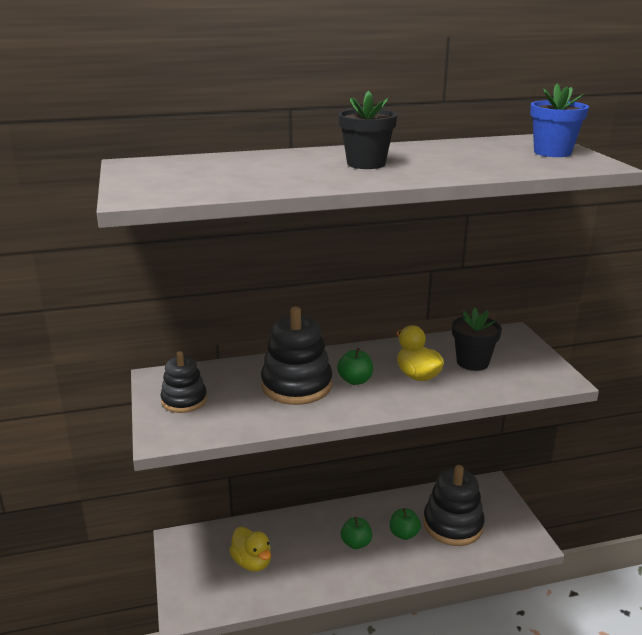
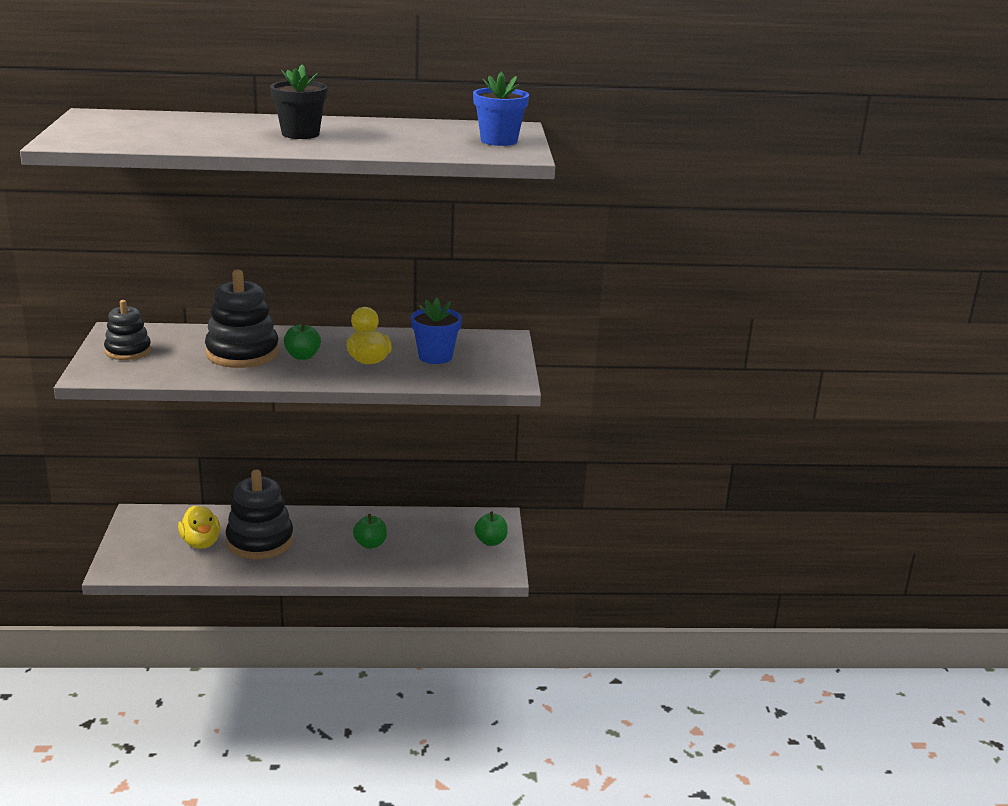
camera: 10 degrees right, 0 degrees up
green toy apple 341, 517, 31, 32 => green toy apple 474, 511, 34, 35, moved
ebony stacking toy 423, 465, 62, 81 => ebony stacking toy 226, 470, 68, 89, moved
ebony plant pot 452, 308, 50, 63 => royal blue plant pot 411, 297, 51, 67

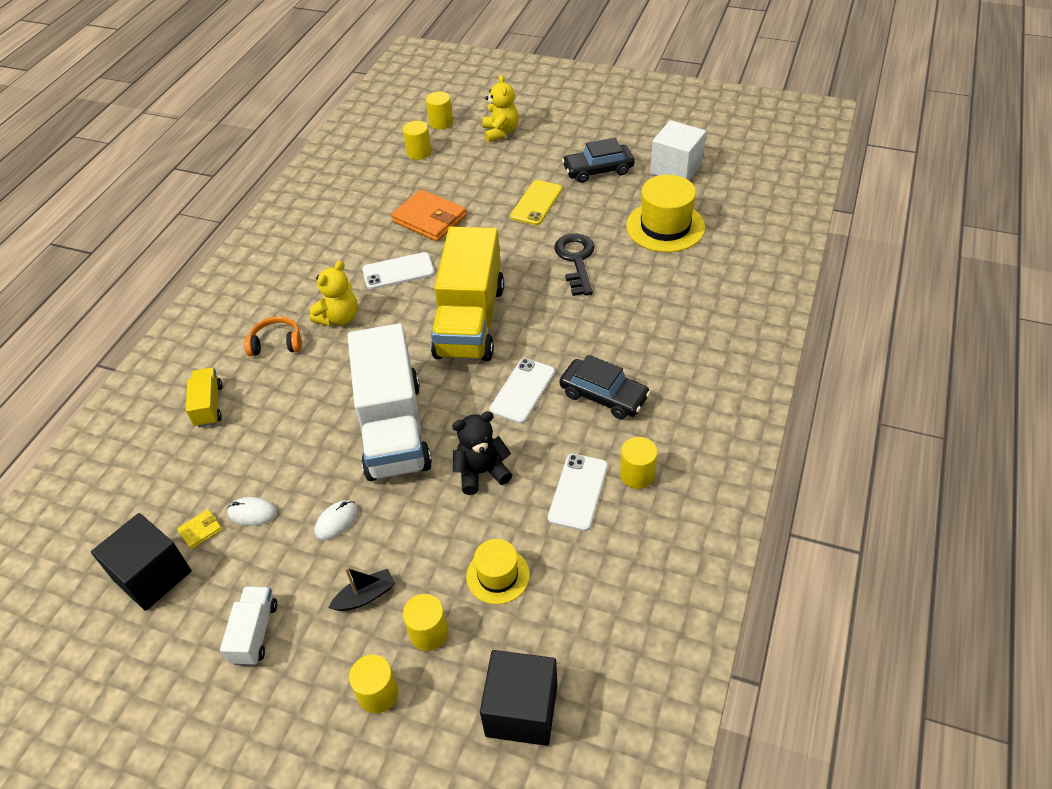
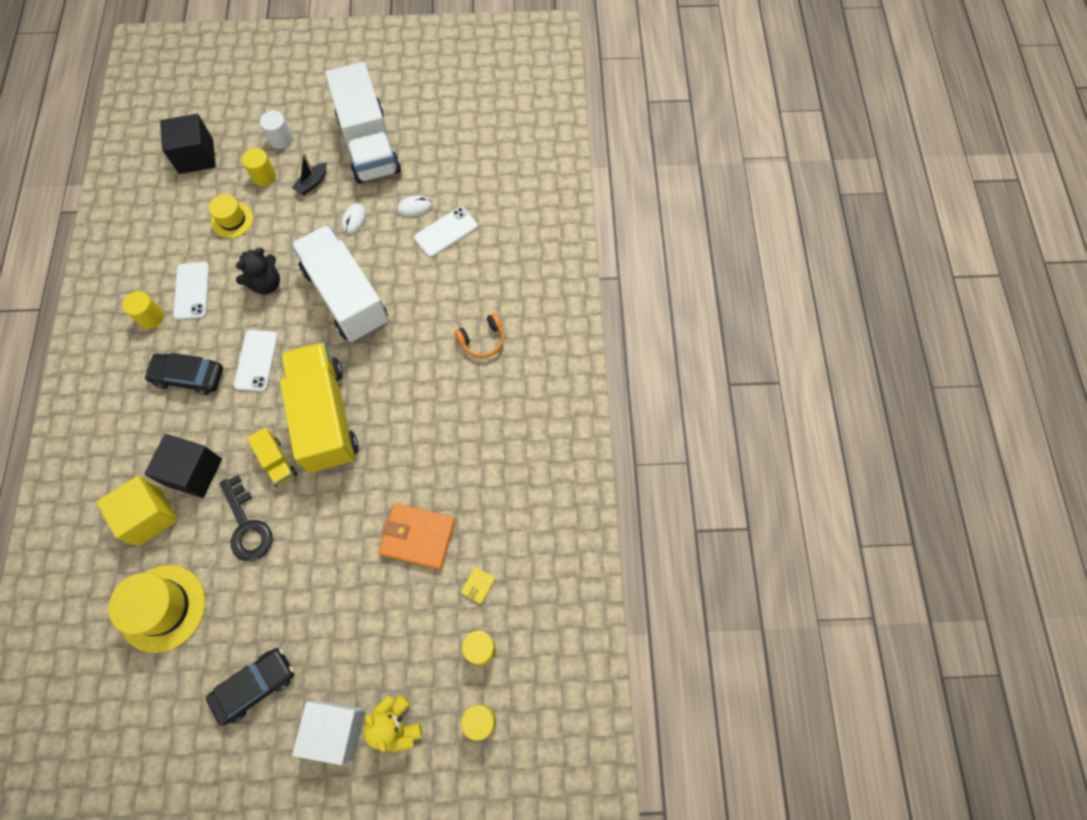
camera: 155 degrees right, 20 degrees up
golden teddy 310, 260, 48, 66 => nothing
golden smartphone 510, 180, 52, 45 => nothing
nothing => golden block 96, 476, 82, 70
ebony block 91, 513, 101, 98 => ebony block 144, 434, 78, 64, moved
golden billfold 177, 510, 45, 39 => golden billfold 461, 567, 34, 37, moved
golden toy truck 186, 367, 37, 61 => golden toy truck 247, 427, 50, 60, moved
pure white smartphone 362, 252, 72, 37 => pure white smartphone 414, 207, 64, 50, moved
pure white block 650, 120, 56, 60 => pure white block 292, 701, 73, 64, moved
golden solid cylinder 349, 654, 50, 59 => pure white solid cylinder 260, 111, 33, 38
pure white toy truck 220, 586, 57, 80 => pure white toy truck 325, 62, 76, 122, x2.26

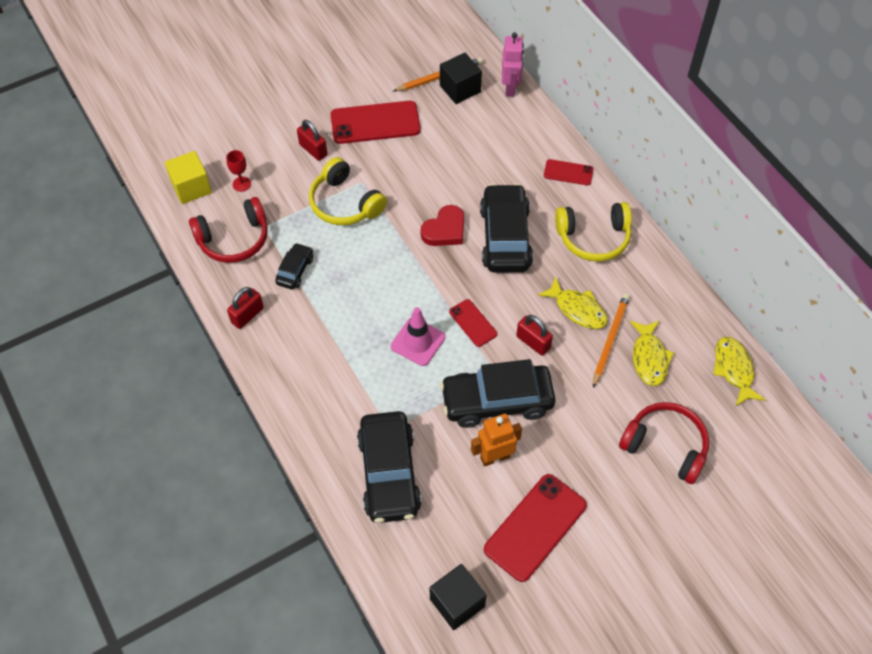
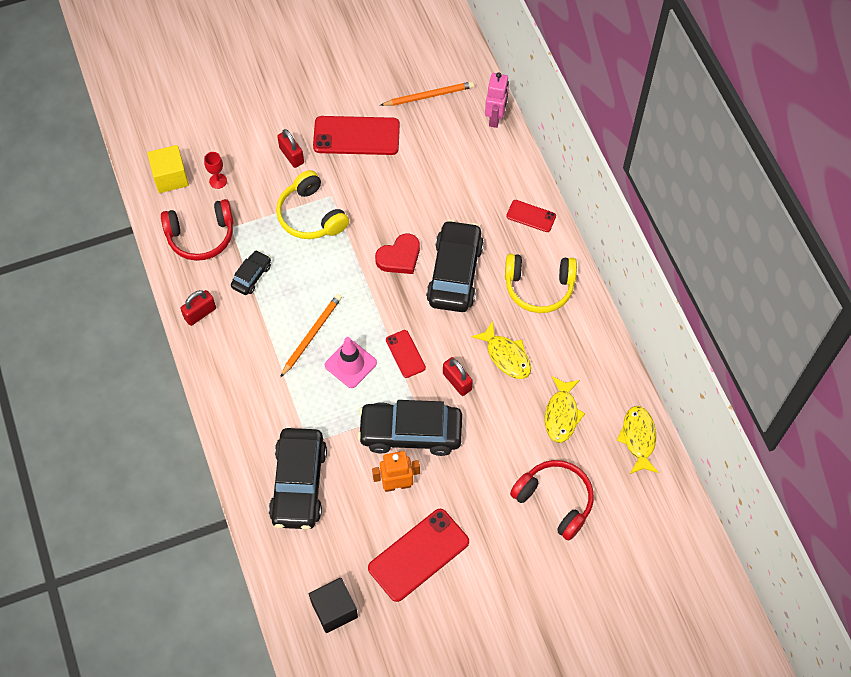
camera: 10 degrees right, 5 degrees up
ebony block 440, 53, 42, 51 => nothing
bright orange pencil 593, 294, 37, 94 => bright orange pencil 280, 294, 62, 83, moved

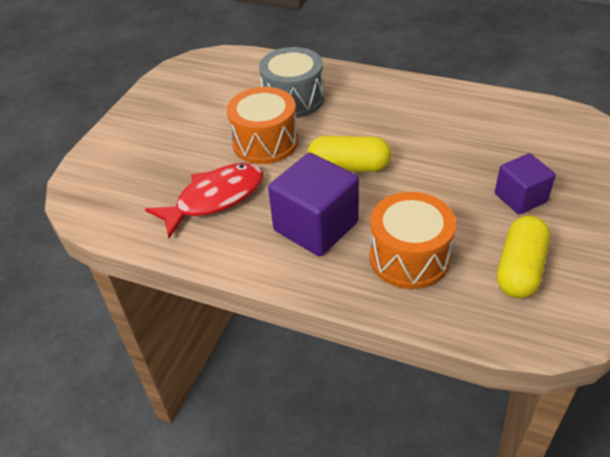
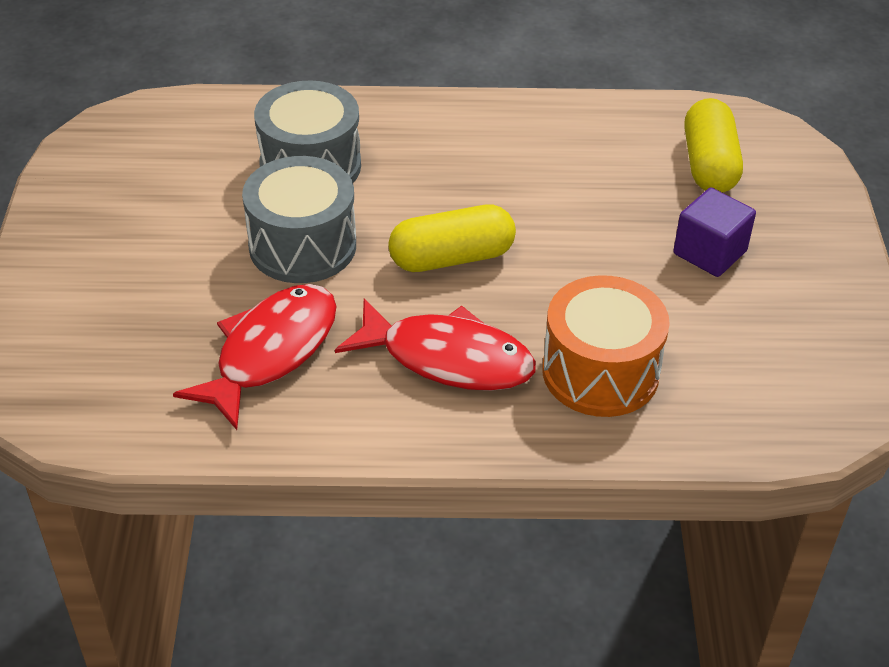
camera: 25 degrees left, 0 degrees up
golden pill shape 497, 216, 53, 82 => golden pill shape 684, 98, 59, 95, moved
purple block 268, 153, 91, 103 => scarlet toy fish 335, 298, 201, 93
bright orange toy drum 227, 87, 71, 77 => grey toy drum 242, 156, 114, 127

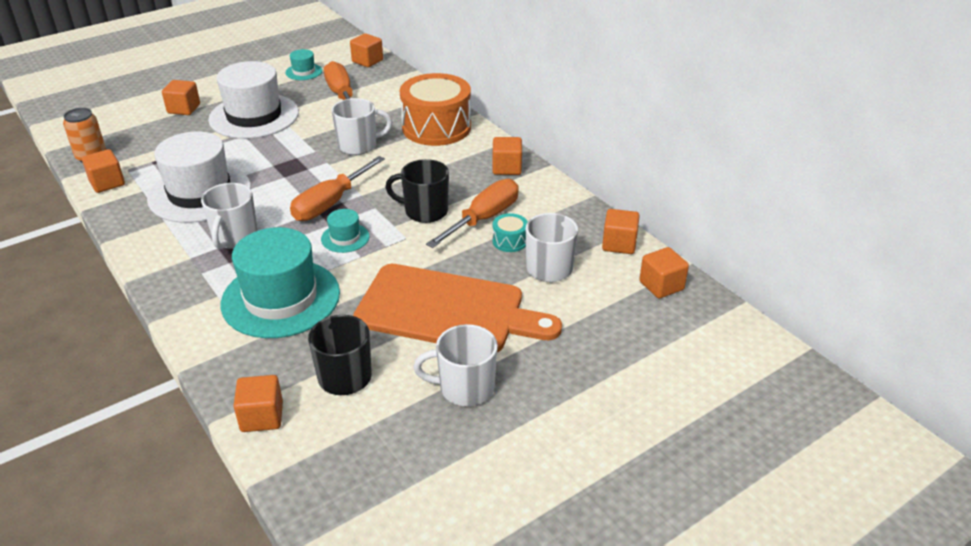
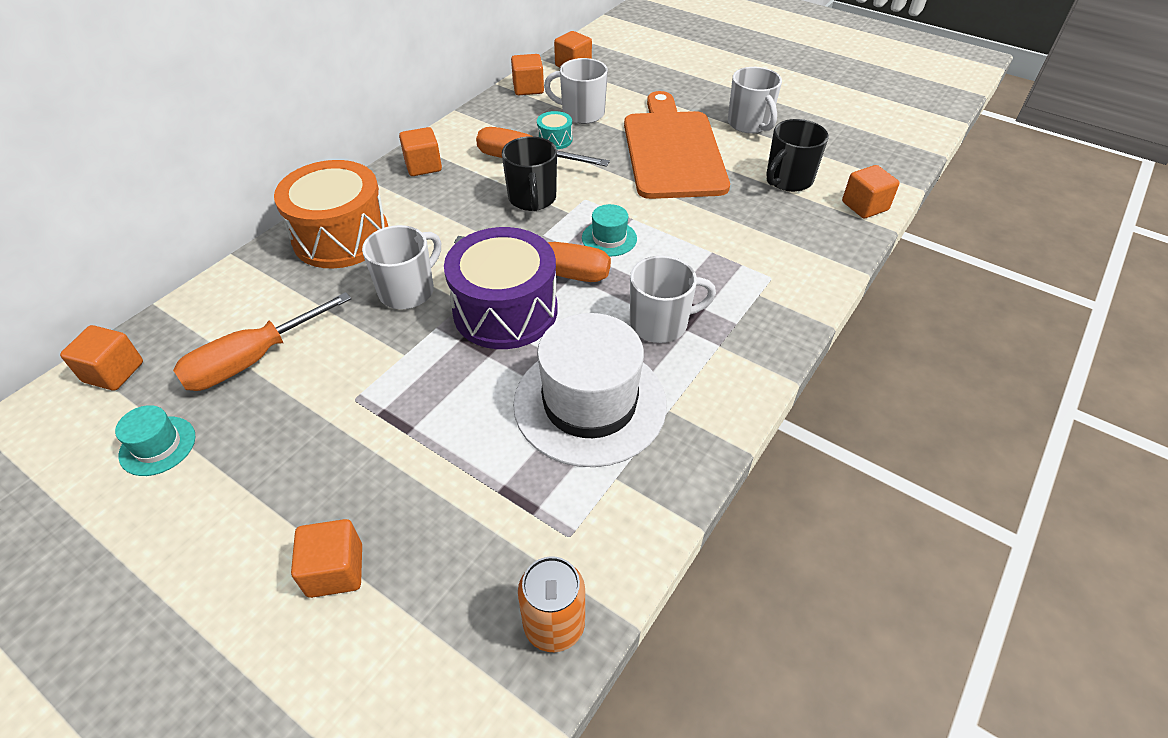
camera: 110 degrees left, 10 degrees up
bright orange block 82, 149, 43, 44 => nothing
pure white top hat 208, 61, 91, 78 => nothing
aqua top hat 221, 227, 119, 111 => nothing
nothing => purple toy drum 444, 227, 114, 122
pure white mug 331, 98, 61, 57 => pure white mug 362, 225, 79, 84, 75 degrees clockwise

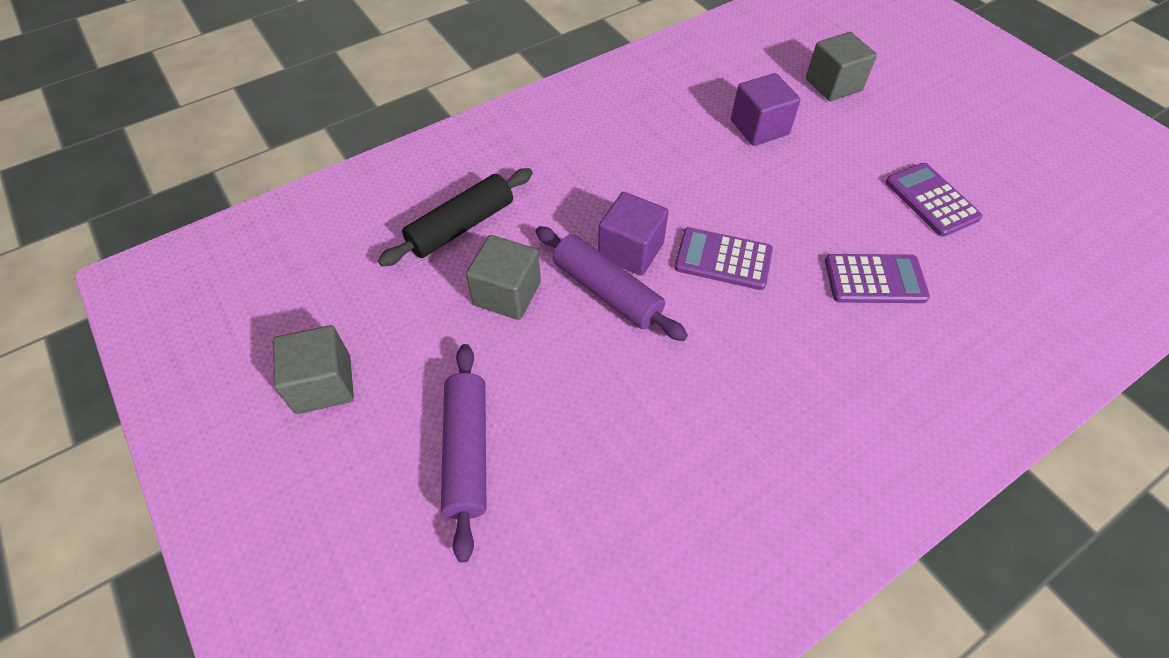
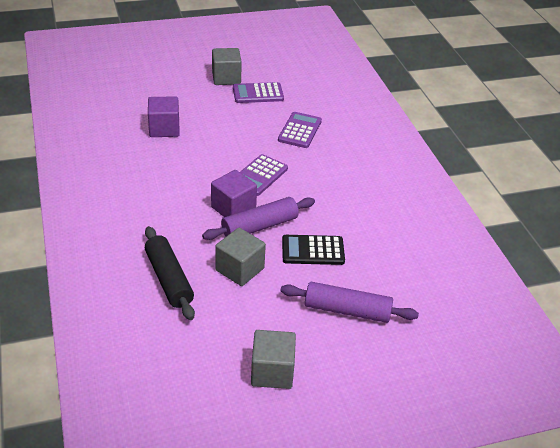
camera: 75 degrees left, 15 degrees down
nothing => ebony calculator 282, 235, 63, 30
grey block 806, 32, 71, 69 => grey block 212, 48, 30, 37, moved

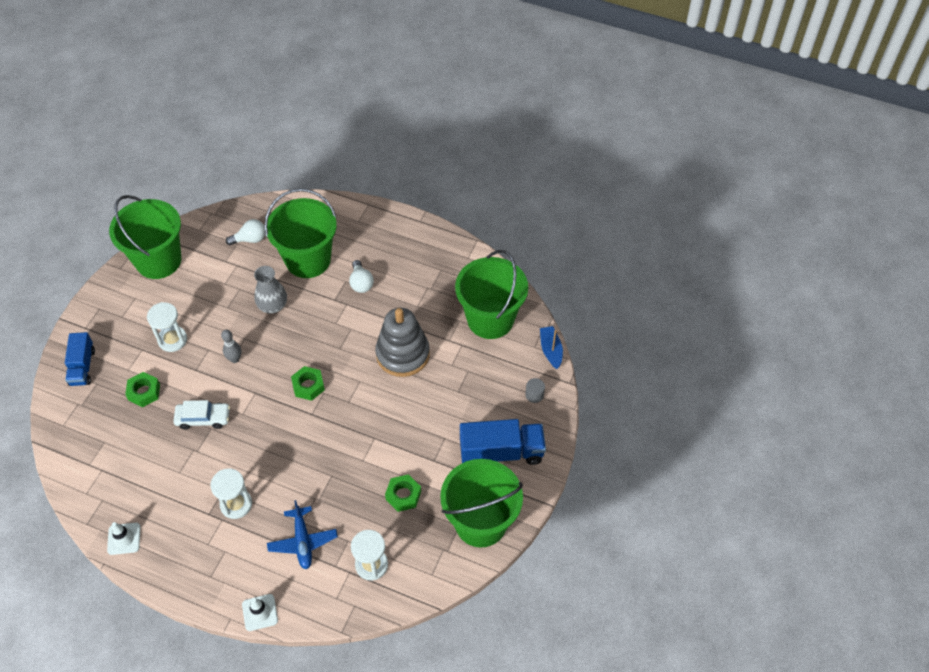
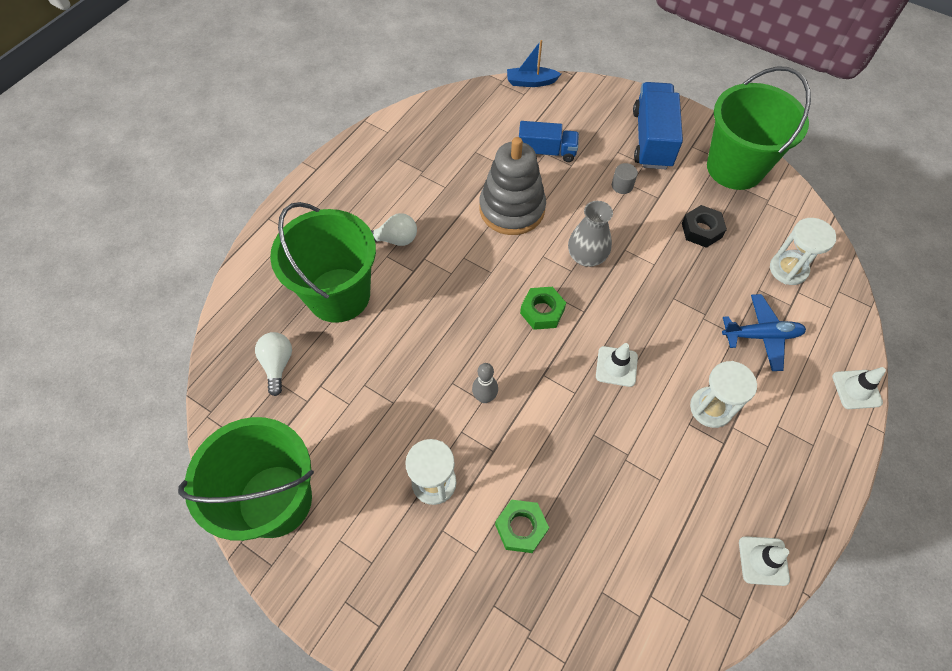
camera: 80 degrees left, 5 degrees up
pure white automobile 173, 400, 57, 30 => nothing
green sand bucket 455, 250, 73, 89 => nothing
nothing => pure white safety cone 596, 343, 42, 44
royal blue toy truck 65, 332, 30, 54 => royal blue toy truck 519, 121, 60, 41, moved
grey flower vase 254, 266, 33, 48 => grey flower vase 568, 201, 45, 66, moved
grey solid cylinder 525, 378, 20, 25 => grey solid cylinder 612, 163, 26, 31, moved
green hexagon nut 385, 474, 36, 38 => ebony hexagon nut 682, 205, 45, 43

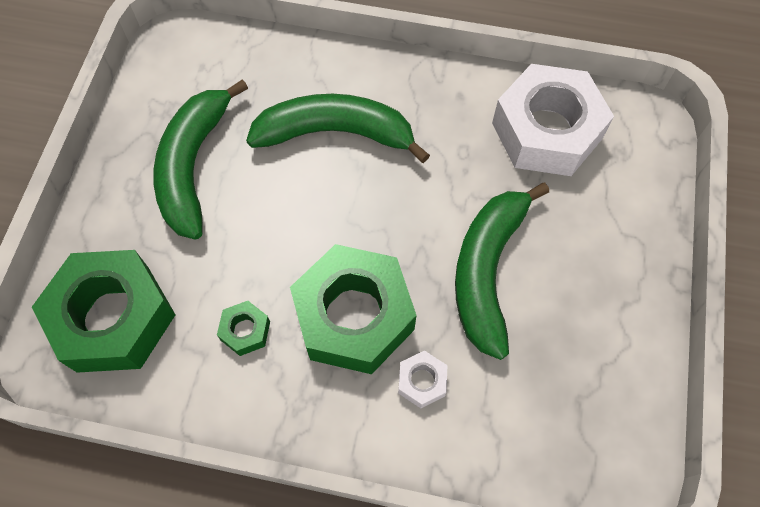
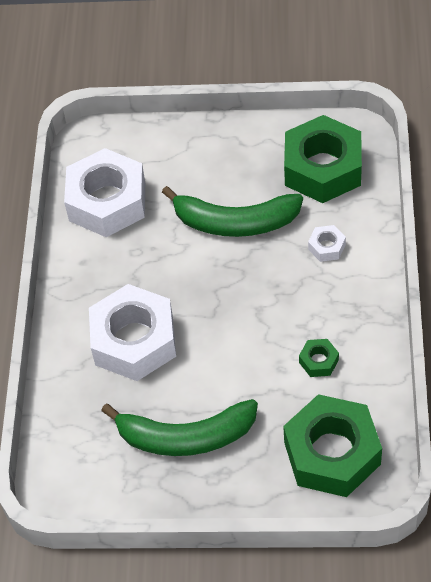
camera: 95 degrees left, 10 degrees down
green hexagon nut 290, 244, 127, 130 => green hexagon nut 284, 115, 78, 88, moved
green toy banana 246, 94, 184, 69 => pure white hexagon nut 89, 284, 87, 97

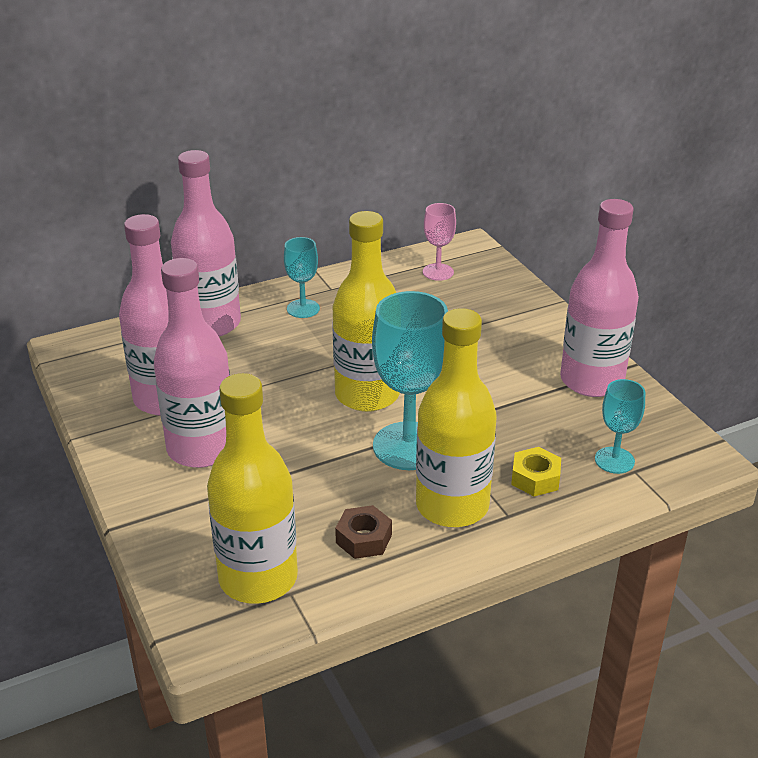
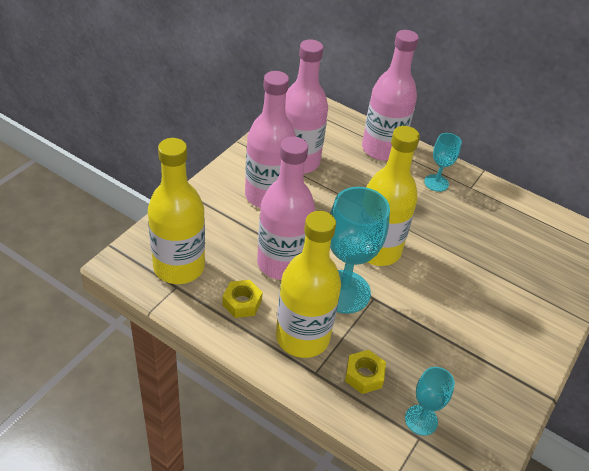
camera: 55 degrees right, 10 degrees up
rosy goblet 423, 203, 33, 78 => nothing
rosy drink bottle 560, 199, 79, 198 => rosy drink bottle 257, 137, 58, 143, moved
russet hexagon nut 335, 505, 57, 54 => golden hexagon nut 222, 280, 41, 38

